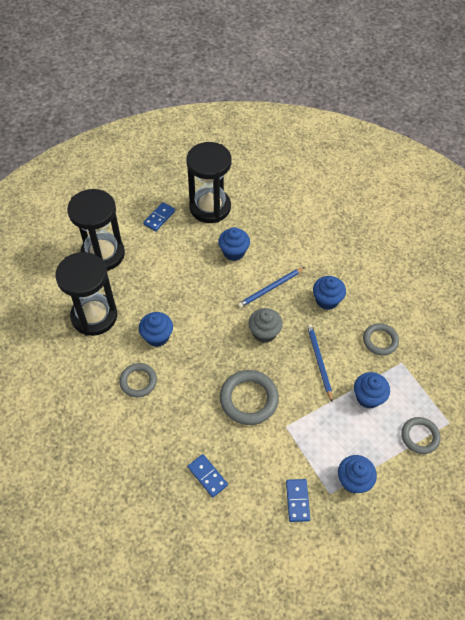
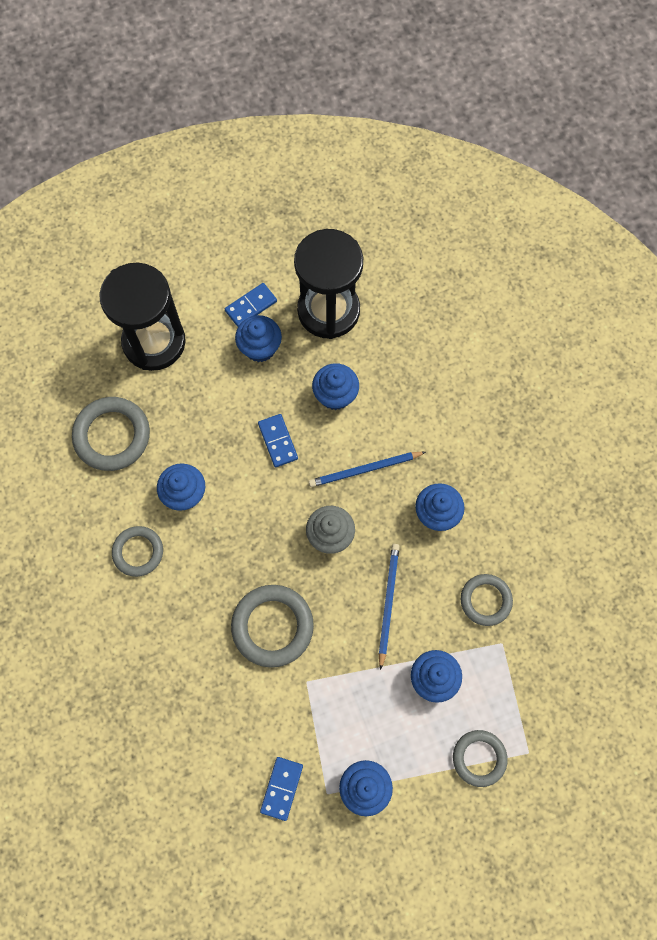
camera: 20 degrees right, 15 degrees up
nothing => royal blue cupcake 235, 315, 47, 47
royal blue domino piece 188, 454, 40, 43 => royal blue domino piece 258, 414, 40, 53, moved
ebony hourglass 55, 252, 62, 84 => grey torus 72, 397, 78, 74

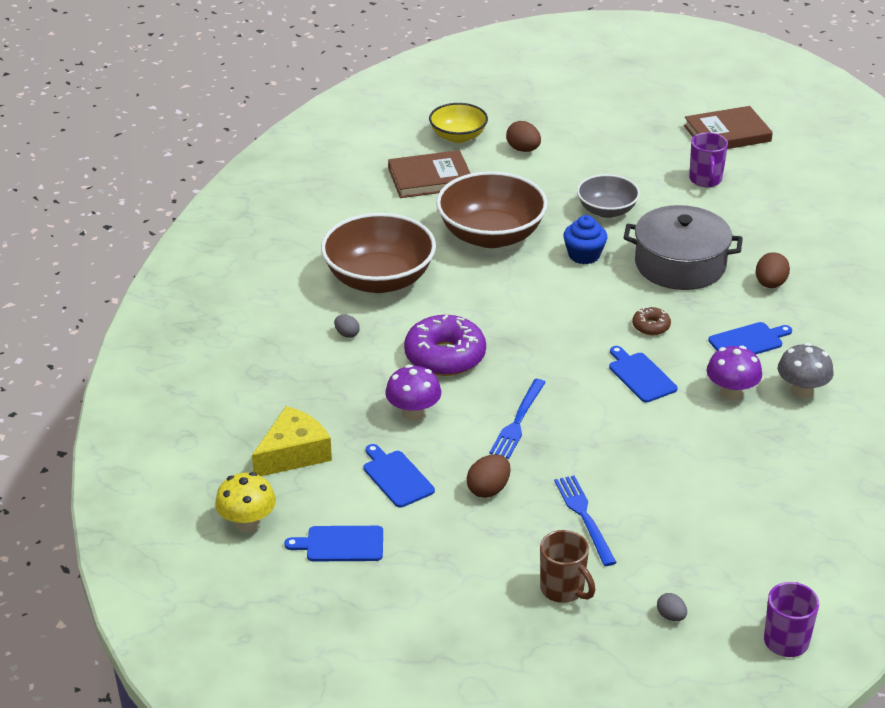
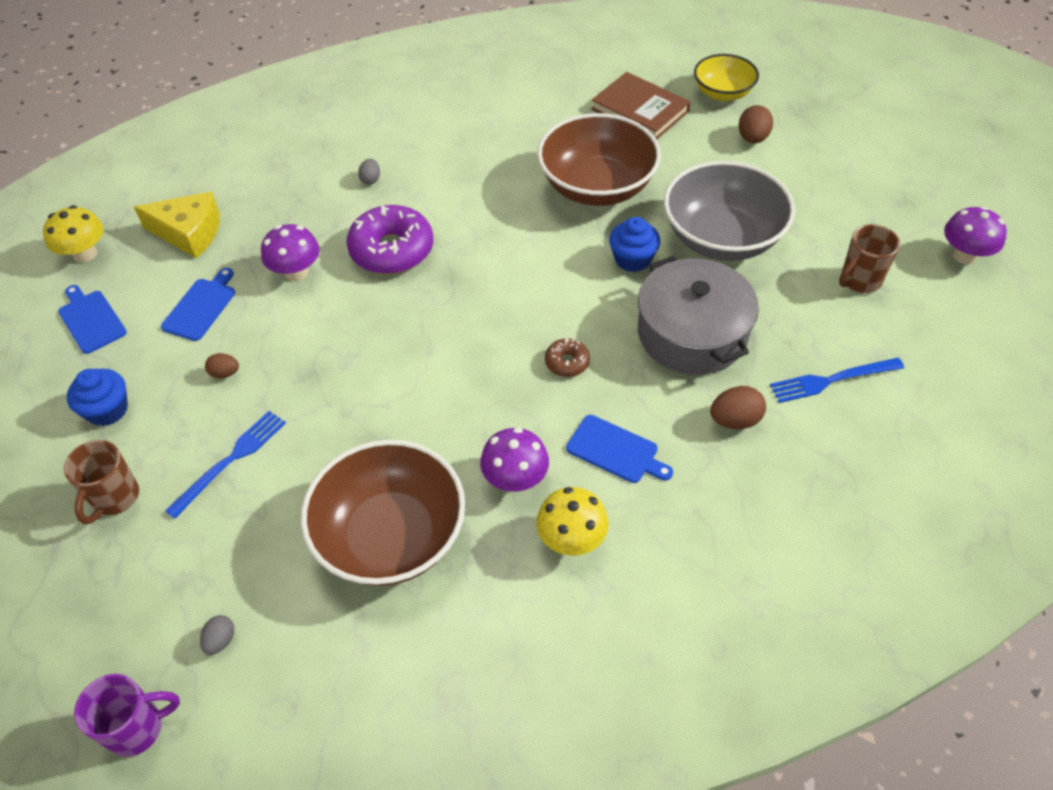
camera: 55 degrees right, 15 degrees up
royal blue chopping board 609, 346, 68, 57 => nothing
nothing => royal blue cupcake 67, 369, 61, 57
russet deep dish 321, 213, 115, 80 => russet deep dish 301, 440, 164, 146, moved
royal blue fork 489, 379, 57, 80 => royal blue fork 770, 358, 134, 45, moved
grey toy egg 657, 593, 30, 28 => grey toy egg 200, 615, 34, 40, moved
russet hardcover 684, 106, 89, 43 => purple mushroom 944, 206, 63, 58
purple mug 689, 132, 39, 55 => russet mug 839, 224, 61, 69
grey mushroom 778, 343, 56, 56 => golden mushroom 536, 487, 73, 68
russet toy egg 467, 454, 44, 44 => russet toy egg 205, 353, 34, 25, x0.62
grey deep dish 577, 174, 63, 44 => grey deep dish 664, 161, 131, 100, x1.72

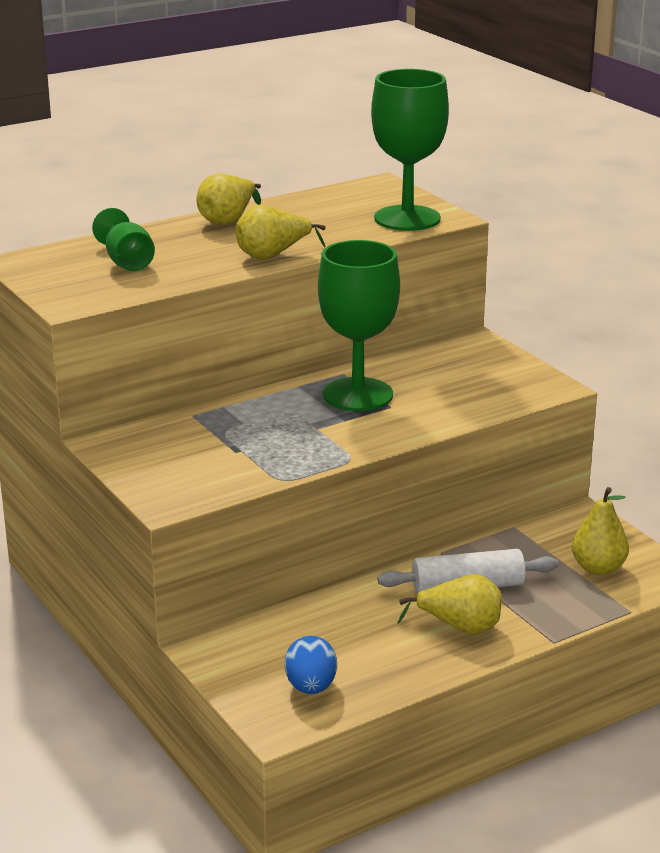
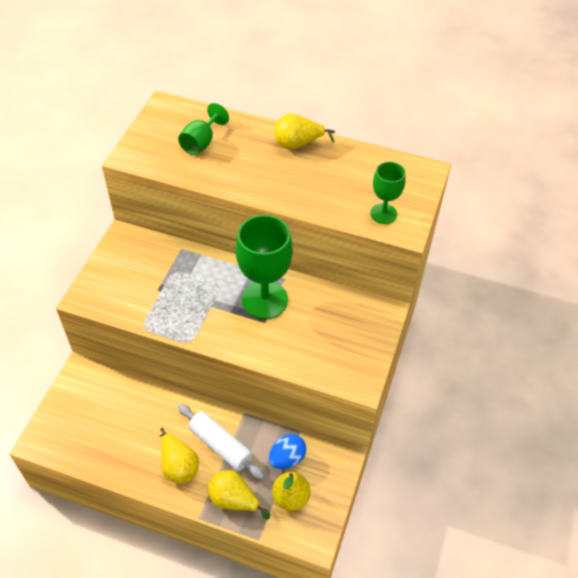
camera: 50 degrees right, 25 degrees up
golden pear 236, 205, 90, 55 => golden pear 208, 470, 62, 50, moved
royal blue toy egg 285, 636, 52, 58 => royal blue toy egg 269, 434, 37, 35, moved
green goblet 371, 69, 78, 162 => green goblet 370, 162, 36, 62, x0.56

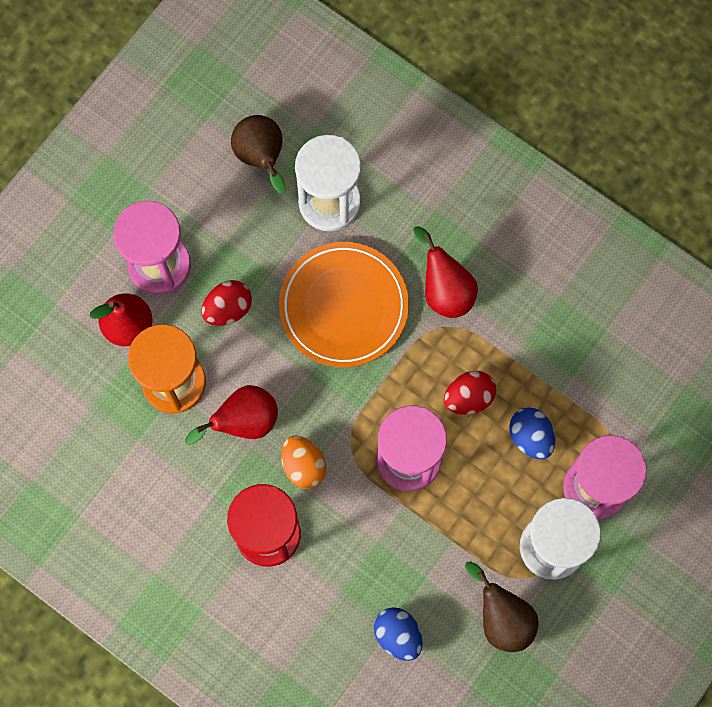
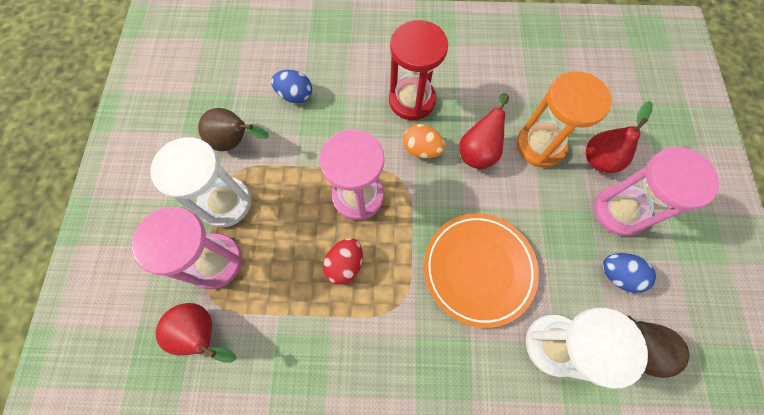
camera: 145 degrees right, 5 degrees down
scarlet toy egg 201, 280, 51, 46 => nothing
scarlet pear 413, 226, 65, 92 => scarlet pear 156, 303, 80, 59, moved
royal blue toy egg 509, 407, 46, 53 => royal blue toy egg 603, 253, 53, 40, moved

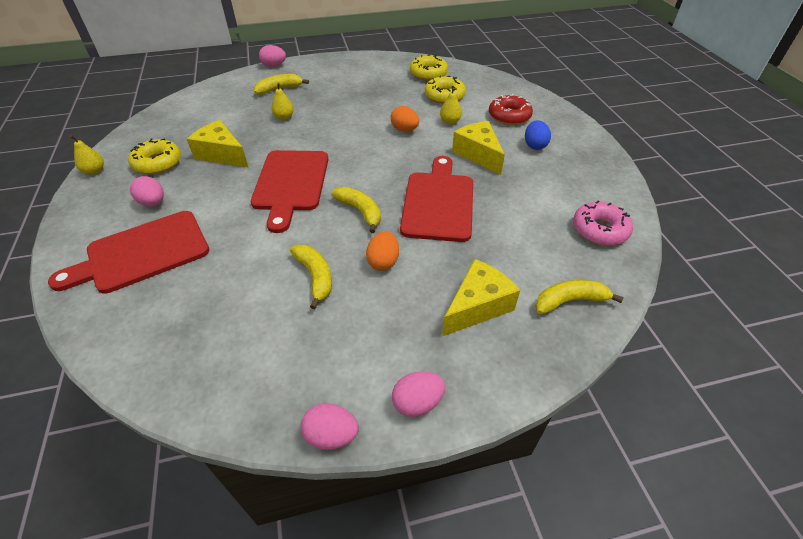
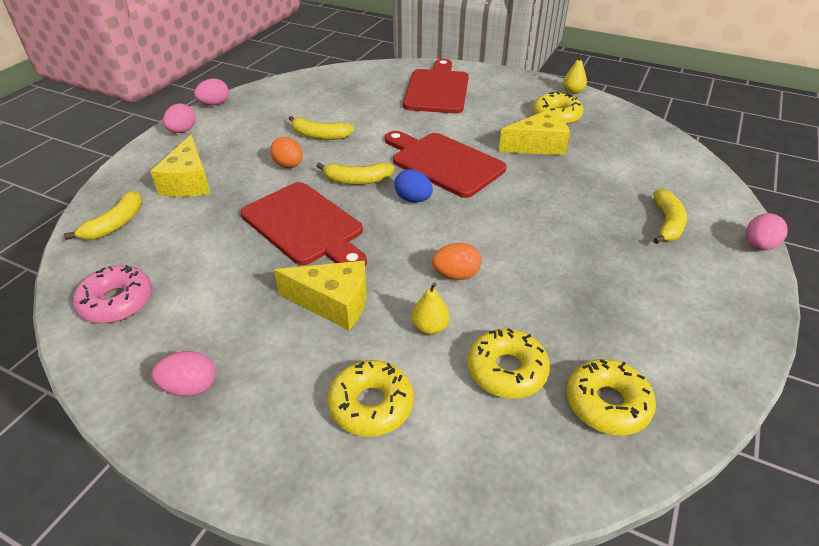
camera: 130 degrees right, 5 degrees down
golden pear 271, 83, 23, 37 => nothing
rosy toy egg 130, 176, 34, 31 => rosy toy egg 152, 351, 63, 45, moved
royal blue toy egg 525, 120, 26, 30 => royal blue toy egg 394, 169, 39, 33, moved
scarlet glazed donut 489, 94, 44, 31 => golden glazed donut 328, 360, 86, 77

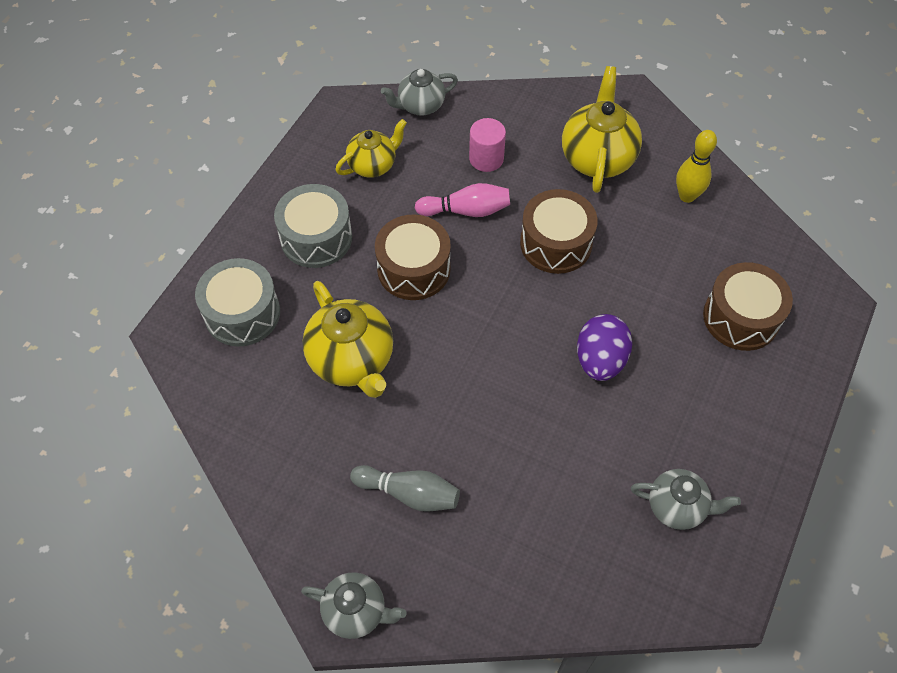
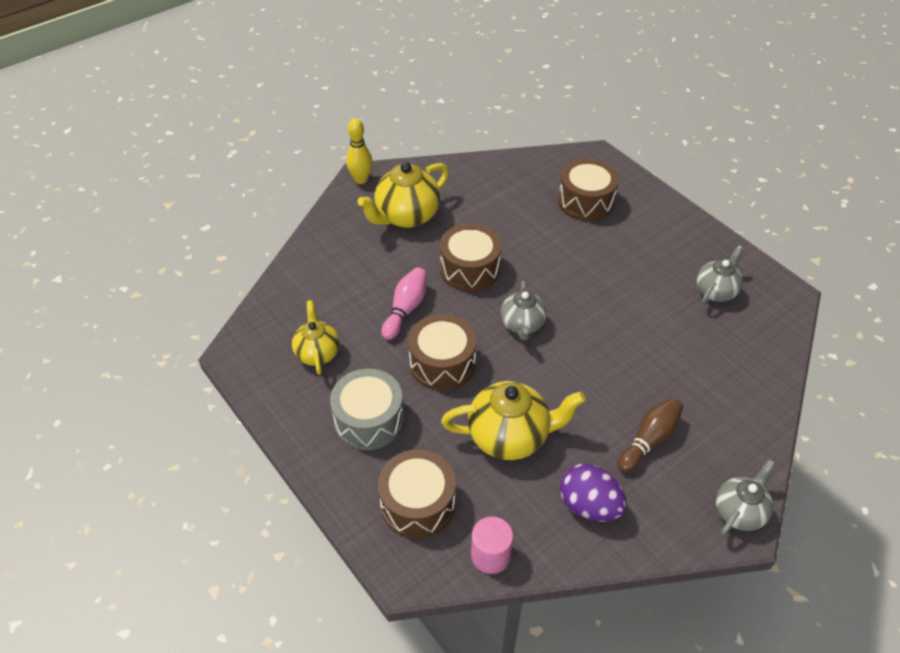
camera: 65 degrees left, 10 degrees down
grey teapot 381, 69, 77, 47 => grey teapot 500, 281, 47, 60, moved
rosy solid cylinder 469, 118, 37, 54 => rosy solid cylinder 471, 516, 42, 58, moved
purple toy egg 577, 314, 55, 67 => purple toy egg 560, 464, 67, 58, moved
golden tenpin 676, 130, 41, 73 => golden tenpin 346, 118, 27, 66, moved
grey toy drum 195, 258, 85, 88 => russet toy drum 378, 449, 77, 90
grey tenpin 350, 465, 110, 47 => russet tenpin 618, 397, 65, 76
golden teapot 562, 66, 80, 127 => golden teapot 357, 162, 92, 66, 75 degrees counterclockwise

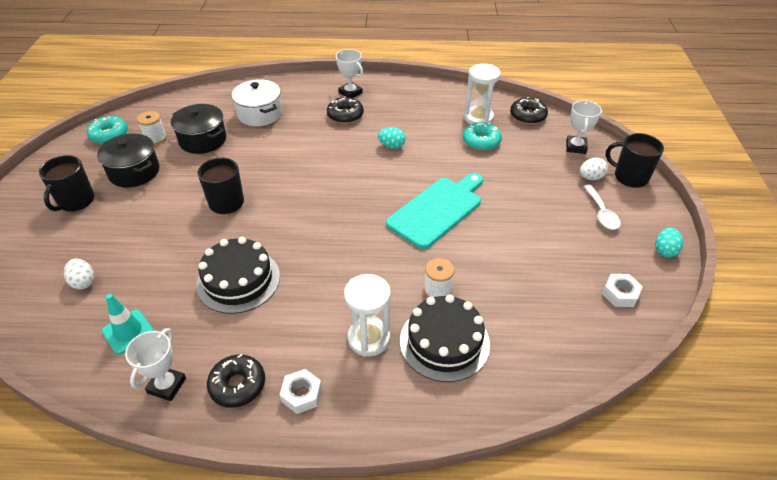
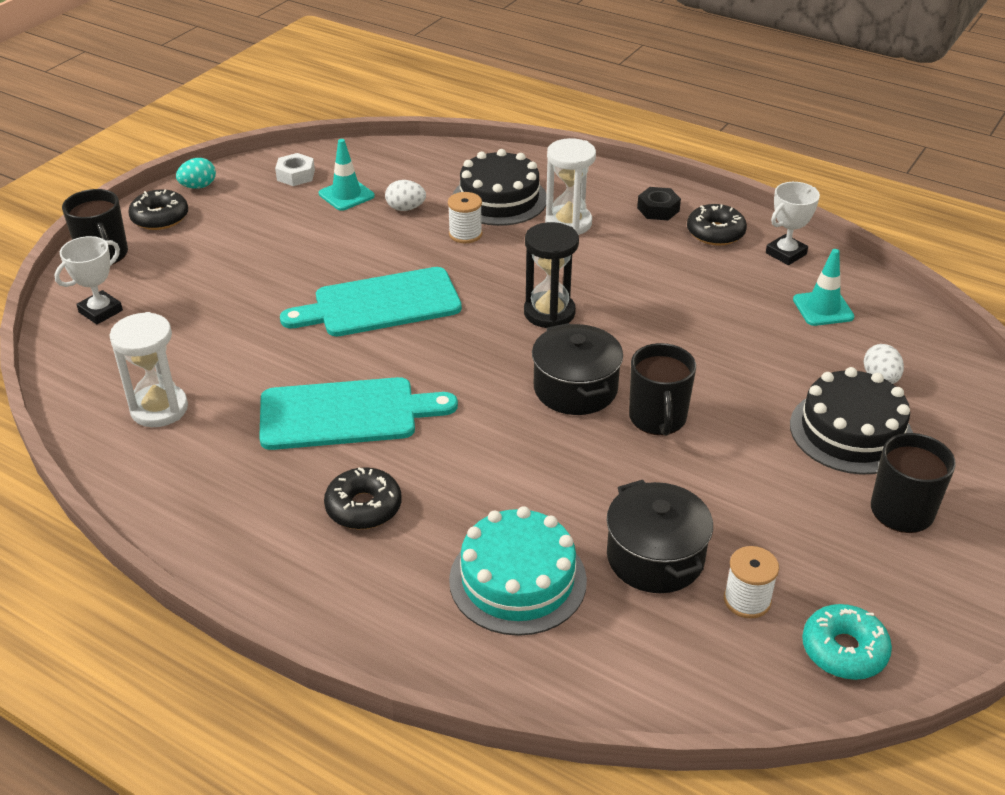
camera: 150 degrees left, 5 degrees down
pure white award cup 336, 49, 27, 49 => nothing
aqua glazed donut 463, 122, 39, 29 => nothing
pure white teaspoon 584, 184, 37, 46 => nothing
nothing => aqua safety cone 319, 139, 56, 72
nothing => ebony hourglass 524, 222, 55, 106
ebony stockpot 97, 134, 62, 53 => ebony stockpot 532, 323, 91, 92, moved
ebony gateau 196, 237, 84, 77 => ebony gateau 790, 367, 123, 107, moved
ebony glazed donut 510, 97, 38, 27 => ebony glazed donut 128, 189, 60, 41, moved
pure white toy egg 580, 158, 28, 22 => pure white toy egg 385, 180, 41, 31, moved
pure white stockpot 232, 79, 50, 47 => aqua gateau 449, 506, 138, 130
aqua toy egg 378, 127, 28, 22 => aqua chopping board 259, 377, 199, 73
pure white hexagon nut 279, 369, 43, 45 => ebony hexagon nut 637, 187, 44, 33

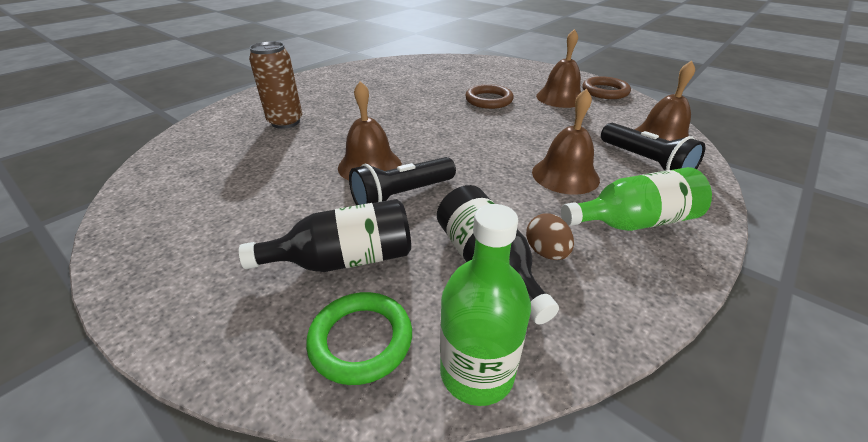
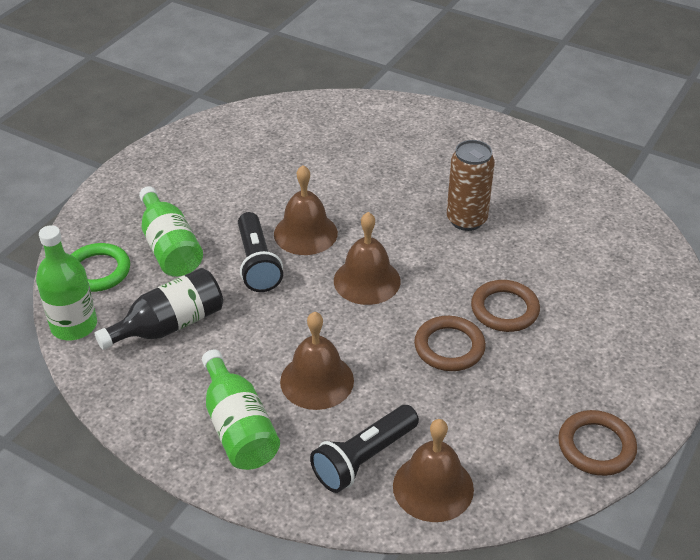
camera: 80 degrees right, 5 degrees up
russet toy egg 526, 213, 48, 47 => nothing
nothing => russet torus 414, 316, 72, 55
russet tin 249, 41, 53, 88 => russet tin 447, 140, 48, 91, moved
russet bell 536, 29, 45, 79 => russet bell 334, 212, 67, 93, moved
ebony drink bottle 239, 199, 172, 73 => green drink bottle 139, 186, 64, 91
ebony flashlight 349, 157, 107, 48 => ebony flashlight 238, 212, 45, 80, 150 degrees counterclockwise

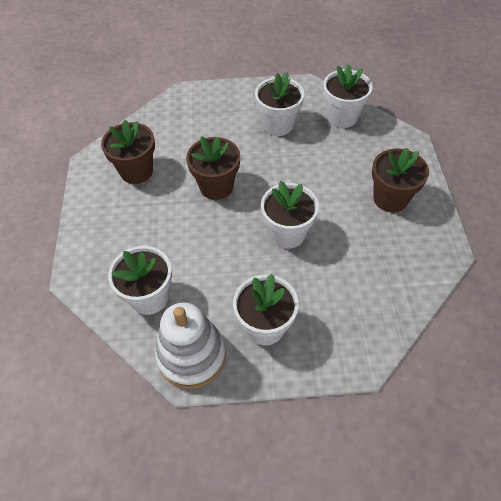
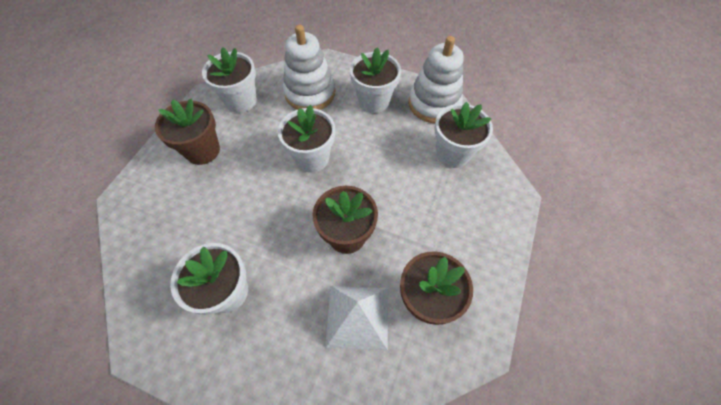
camera: 155 degrees left, 5 degrees up
nothing => pure white stacking toy 283, 25, 52, 85
nothing => pure white pyramid shape 325, 286, 63, 65
pure white plant pot 323, 64, 50, 64 => pure white plant pot 202, 47, 55, 66, moved

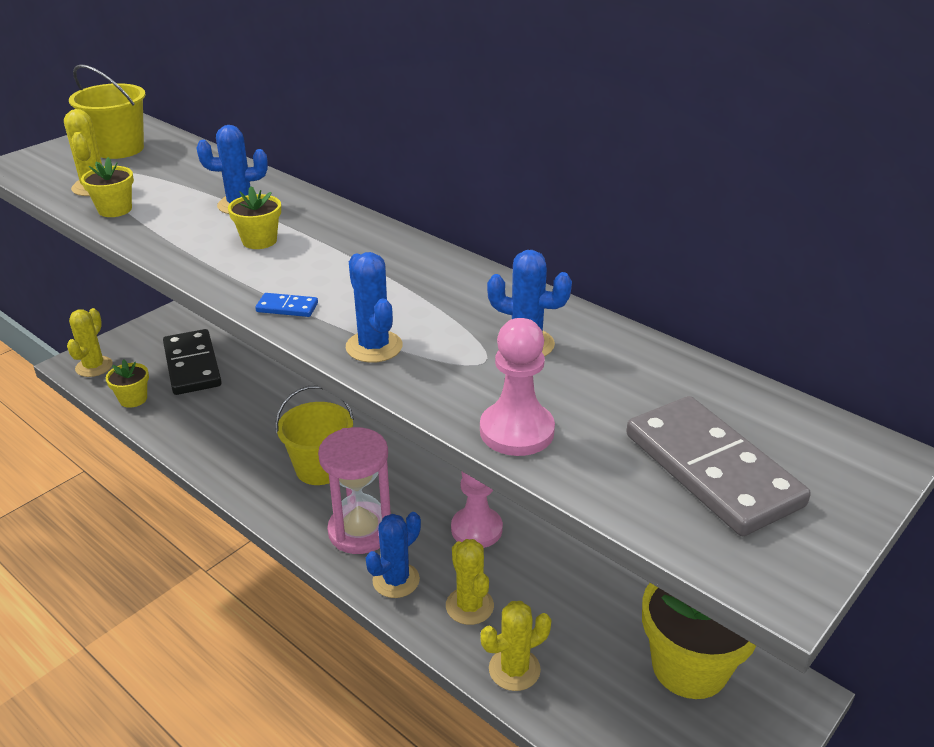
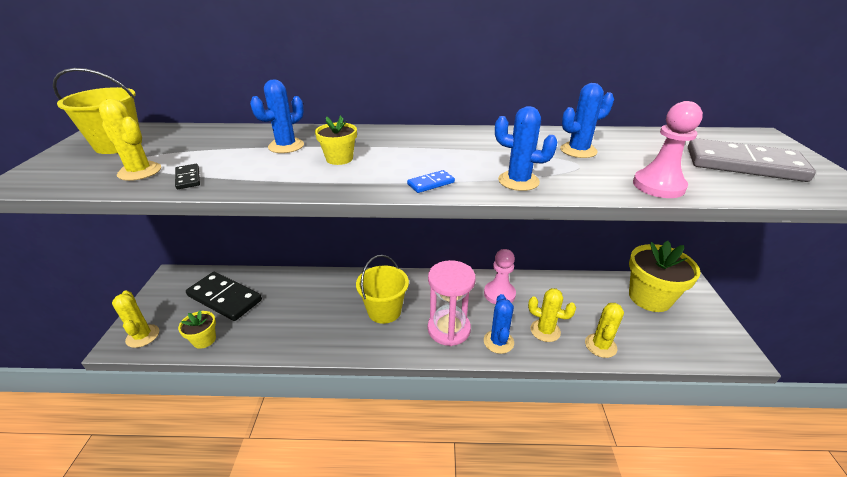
camera: 40 degrees left, 0 degrees up
golden plant pot 81, 157, 53, 60 => ebony domino piece 175, 164, 25, 25

